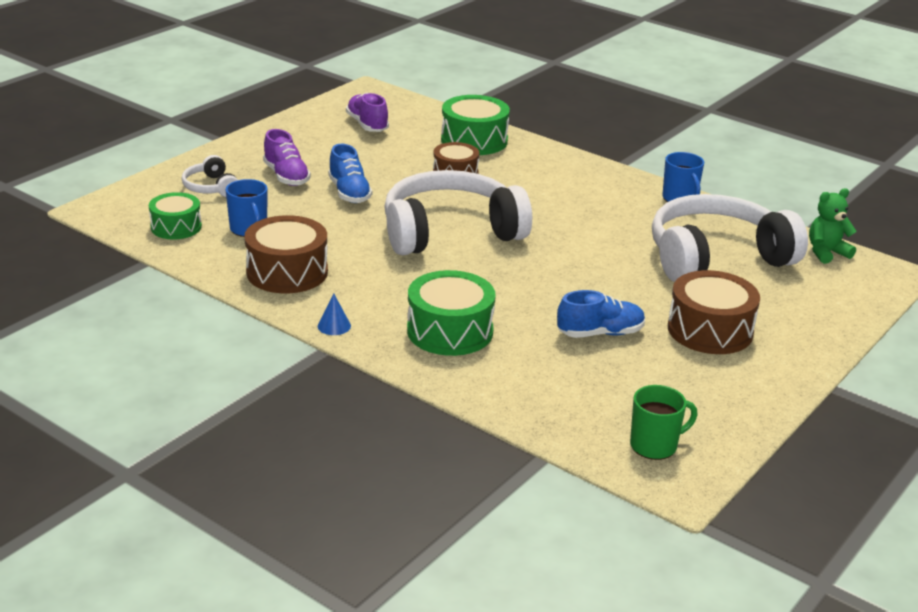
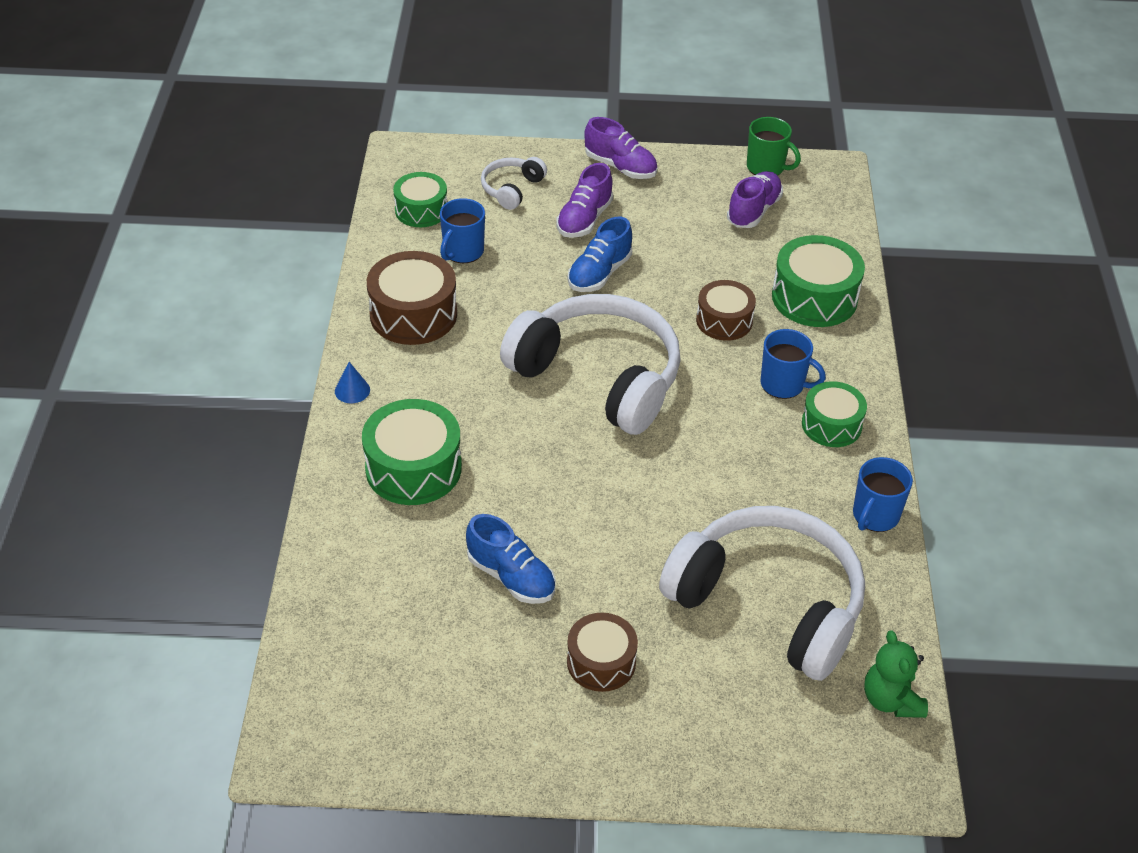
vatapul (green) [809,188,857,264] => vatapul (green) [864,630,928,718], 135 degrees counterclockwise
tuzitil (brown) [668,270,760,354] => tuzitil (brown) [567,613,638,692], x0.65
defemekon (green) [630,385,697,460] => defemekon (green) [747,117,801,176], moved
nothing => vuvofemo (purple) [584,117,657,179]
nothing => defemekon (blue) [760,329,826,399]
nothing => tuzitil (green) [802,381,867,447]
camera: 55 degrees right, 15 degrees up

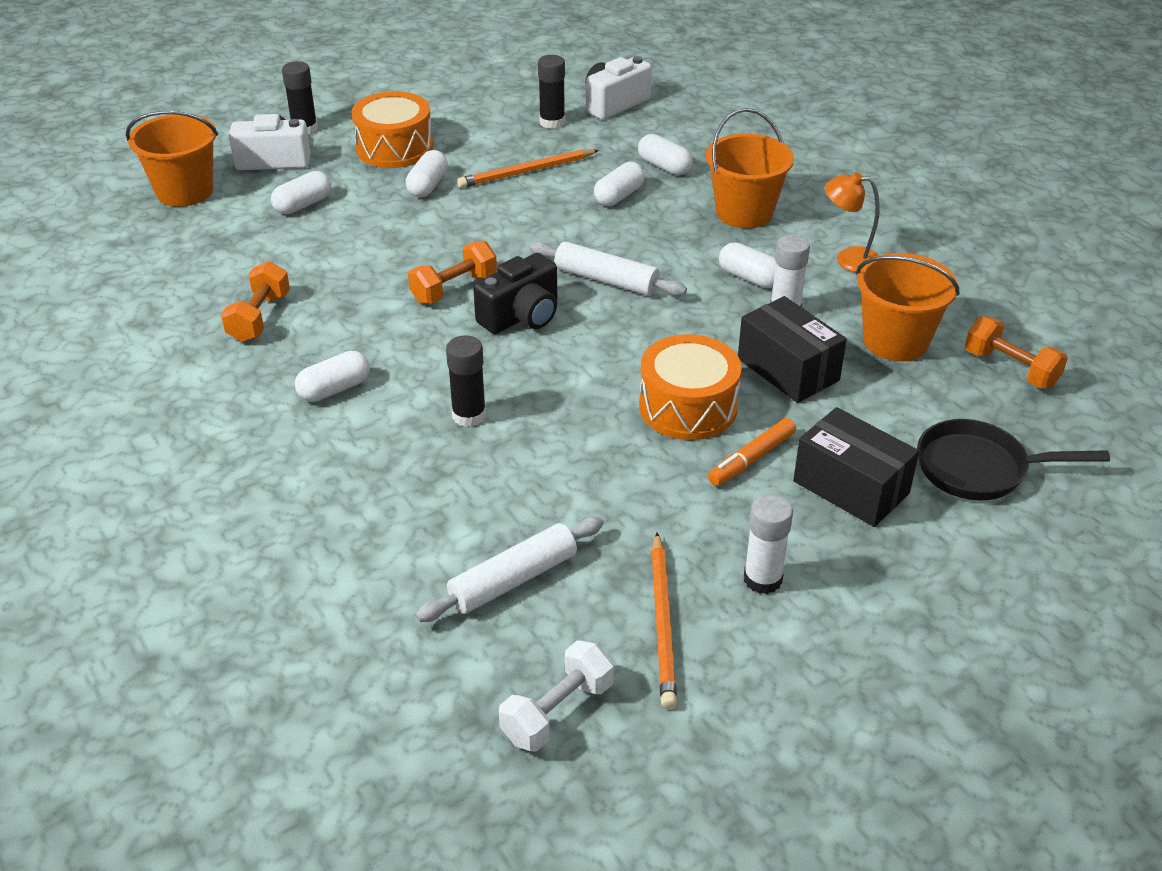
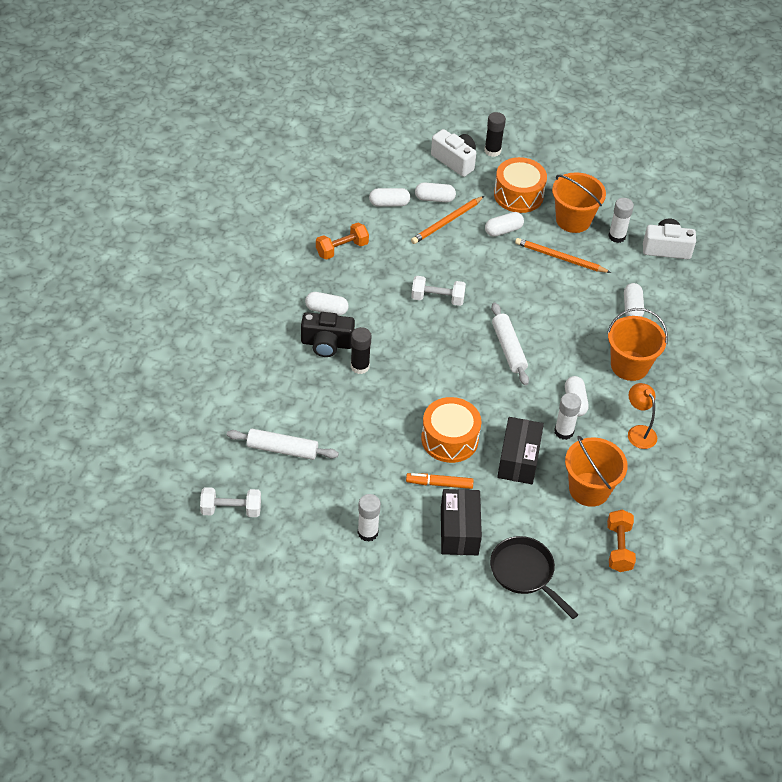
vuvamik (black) [538,55,565,129] => vuvamik (white) [608,198,634,243]
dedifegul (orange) [126,111,218,207] => dedifegul (orange) [552,172,606,233], moved
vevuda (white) [594,162,645,206] => vevuda (white) [369,188,410,207], moved
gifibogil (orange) [408,241,497,304] => gifibogil (white) [411,276,466,306]
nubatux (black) [473,253,557,334] => nubatux (black) [301,312,355,357], moved
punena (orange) [651,533,677,709] => punena (orange) [411,196,484,244], moved
camera: 45 degrees right, 10 degrees up

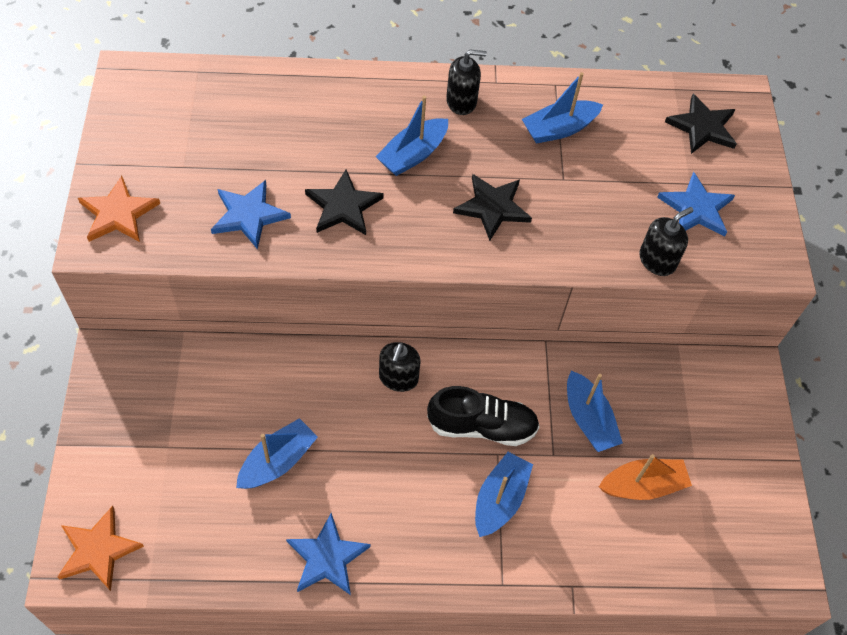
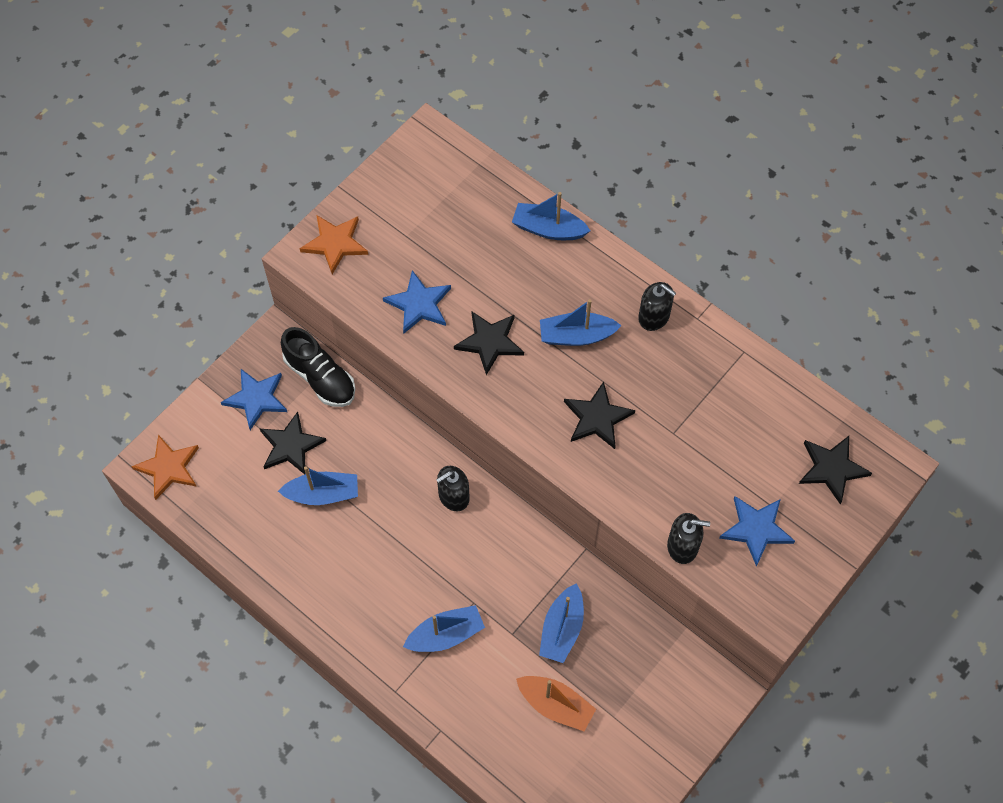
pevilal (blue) [522,72,603,144] => pevilal (blue) [512,192,590,240], moved
vuvofemo (black) [427,386,540,446] => vuvofemo (black) [281,327,355,407], moved
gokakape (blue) [286,513,371,595] => gokakape (blue) [221,369,287,430], moved
nothing => gokakape (black) [260,412,326,474]
camera: 45 degrees right, 5 degrees up

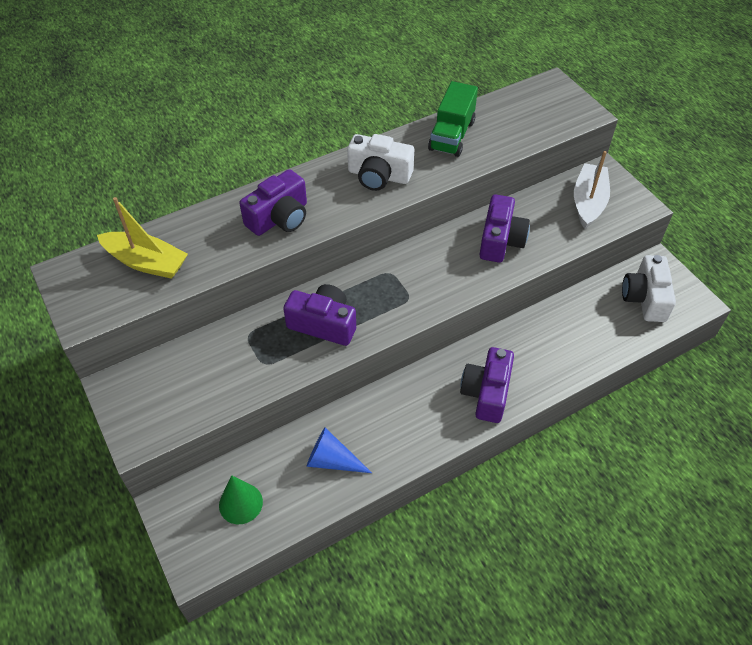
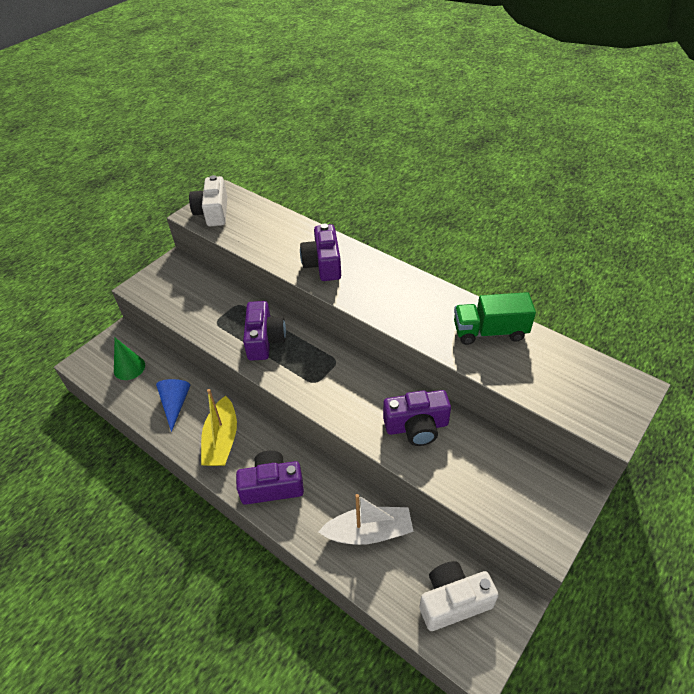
nubatux (white) [347,134,414,191] => nubatux (white) [189,175,227,226], moved
pevilal (white) [574,151,610,229] => pevilal (white) [318,494,414,545], moved
nubatux (purple) [239,169,307,236] => nubatux (purple) [300,224,341,281], 60 degrees clockwise
pevilal (yellow) [97,197,188,279] => pevilal (yellow) [201,389,237,466], moved
camera: 70 degrees right, 5 degrees down

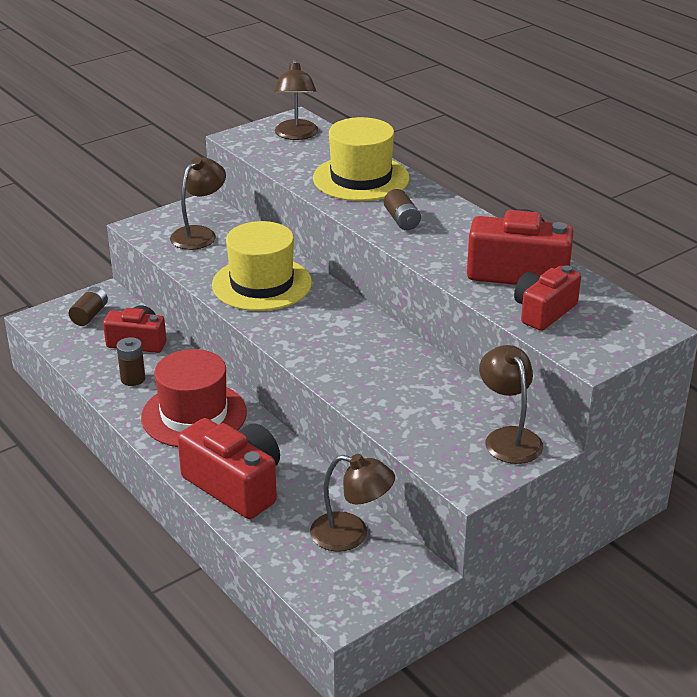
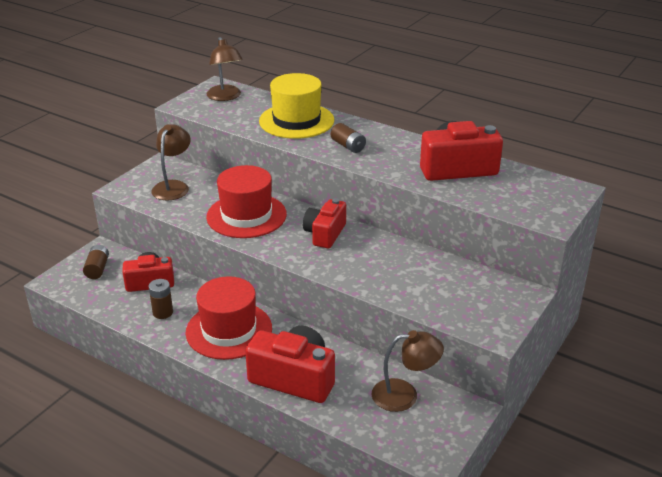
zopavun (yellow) [212,221,312,311] => zopavun (red) [206,165,287,238]
nubatux (red) [514,265,581,331] => nubatux (red) [303,198,346,248], moved
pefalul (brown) [479,345,543,464] => nothing
camera: 20 degrees left, 0 degrees up

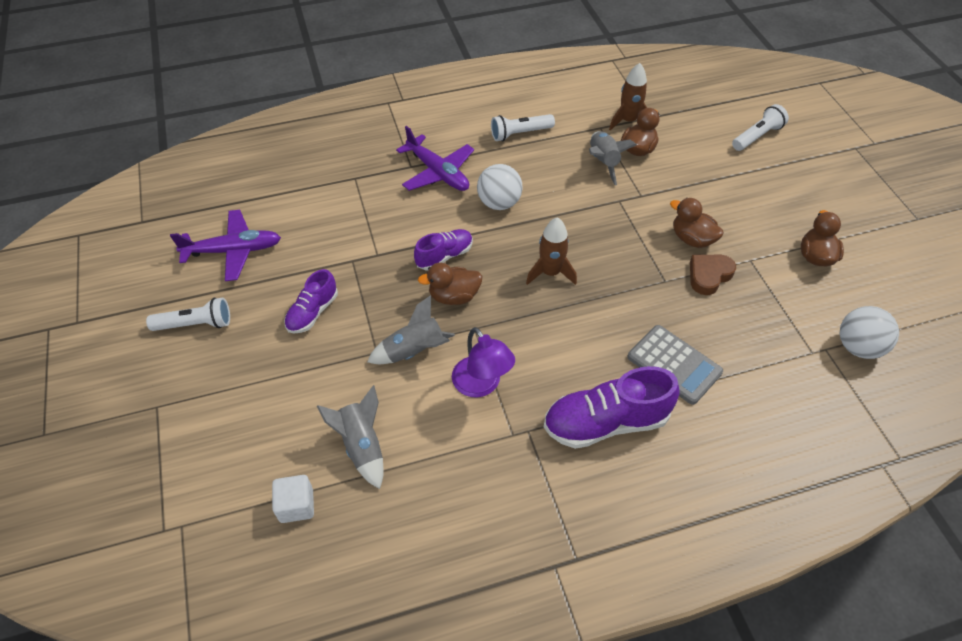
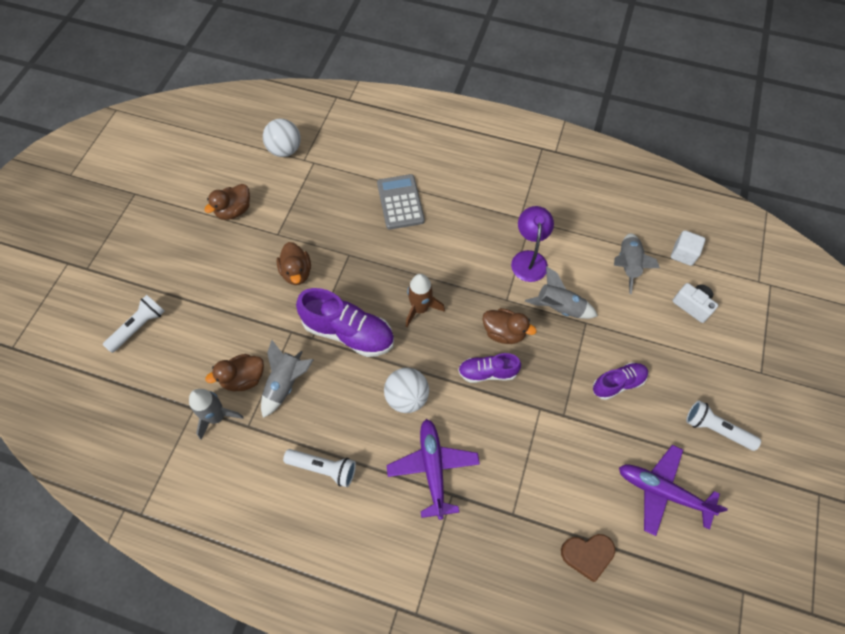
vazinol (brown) [609,63,647,131] => vazinol (grey) [189,389,244,439]
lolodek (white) [732,104,789,151] => lolodek (white) [103,295,165,353], 135 degrees clockwise
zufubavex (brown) [690,255,736,295] => zufubavex (brown) [561,534,615,582], moved
vuvofemo (purple) [544,366,680,449] => vuvofemo (purple) [296,288,394,357], moved
nothing => nubatux (white) [672,283,718,323]
camera: 145 degrees left, 10 degrees up

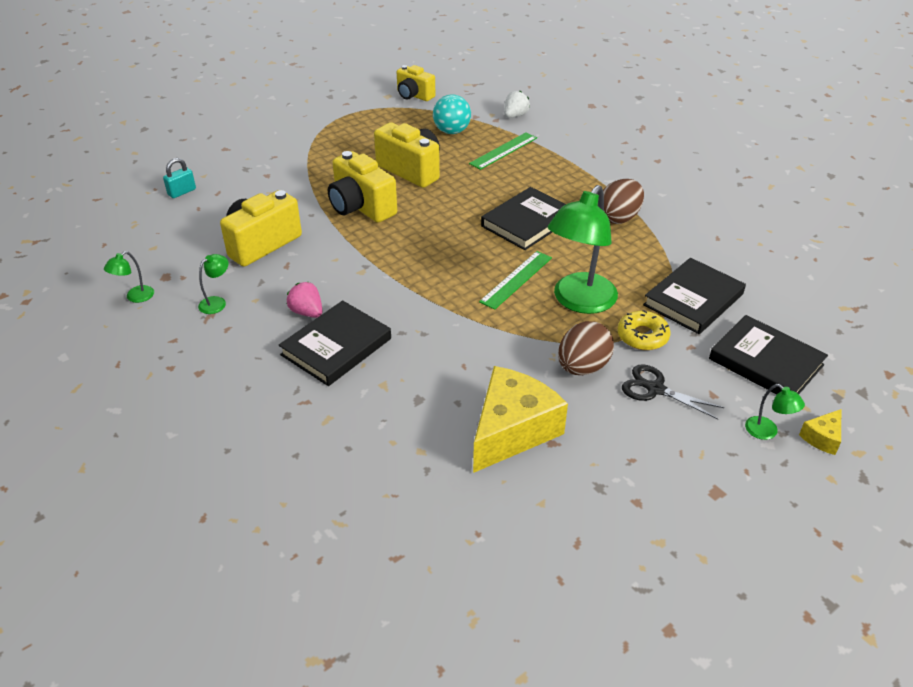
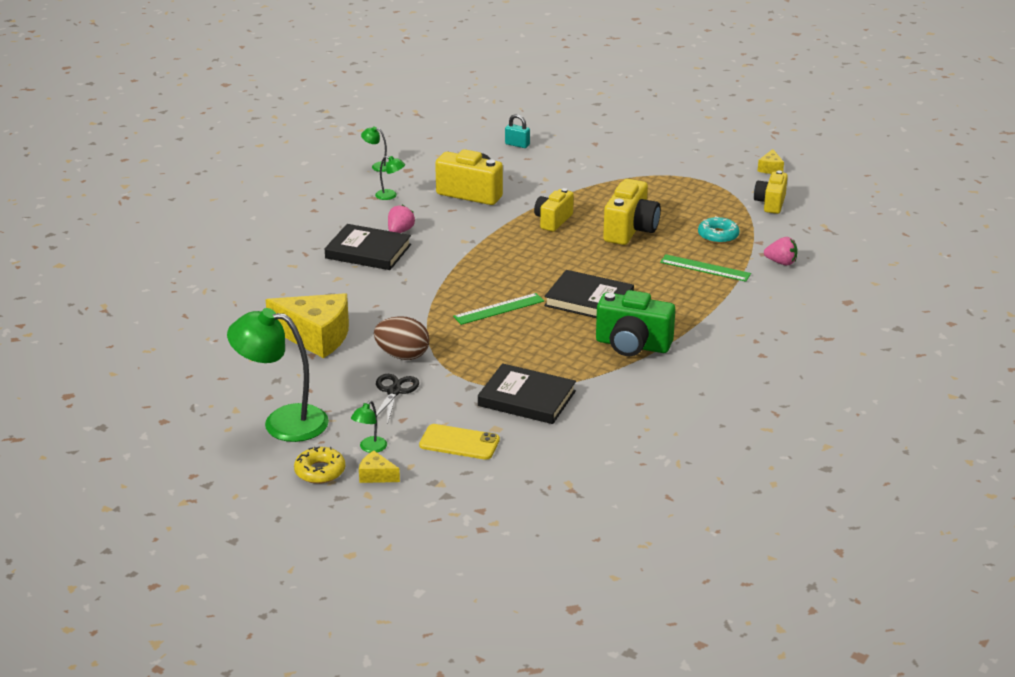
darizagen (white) [504,91,530,118] => darizagen (pink) [764,237,798,265]
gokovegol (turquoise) [433,94,471,134] => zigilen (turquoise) [698,216,739,244]
nubatux (yellow) [328,151,397,223] => nubatux (yellow) [534,188,574,232], x0.66
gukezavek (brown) [603,179,644,224] => nubatux (green) [596,290,675,356]
pefalul (green) [548,185,618,314] => pefalul (green) [227,308,329,442], moved
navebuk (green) [479,251,552,310] => navebuk (green) [453,293,544,325], 45 degrees counterclockwise
zigilen (yellow) [617,310,671,350] => zigilen (yellow) [294,446,345,484], moved
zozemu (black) [709,315,828,395] => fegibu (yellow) [419,424,500,460]
nothing => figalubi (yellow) [758,149,784,174]
camera: 70 degrees right, 10 degrees down

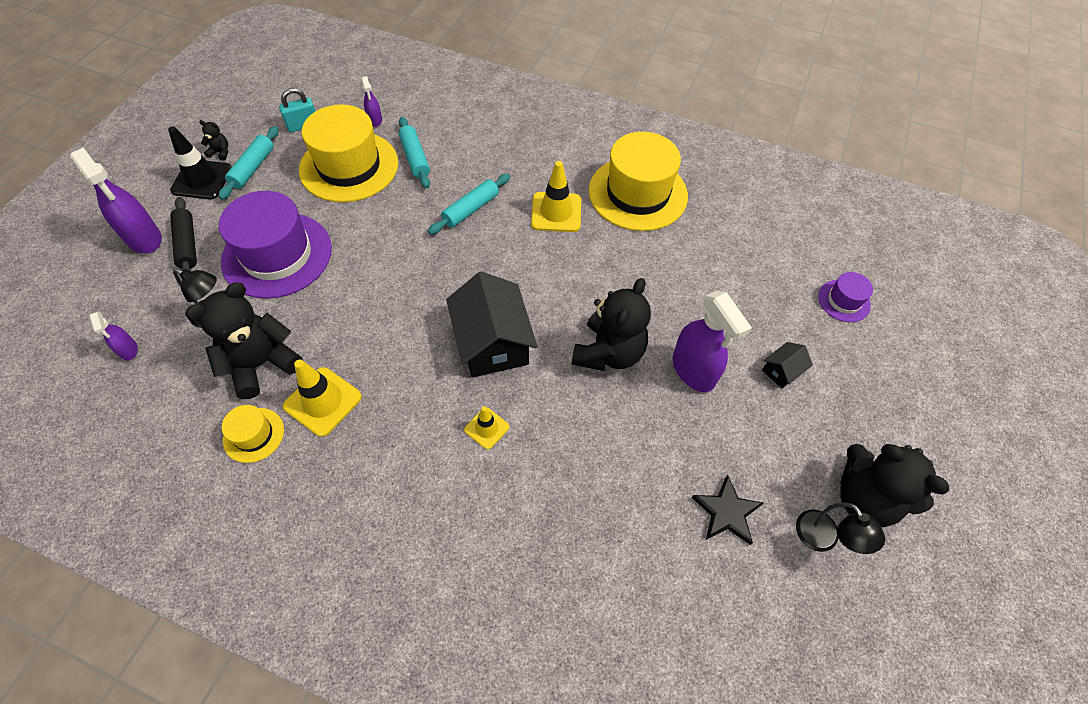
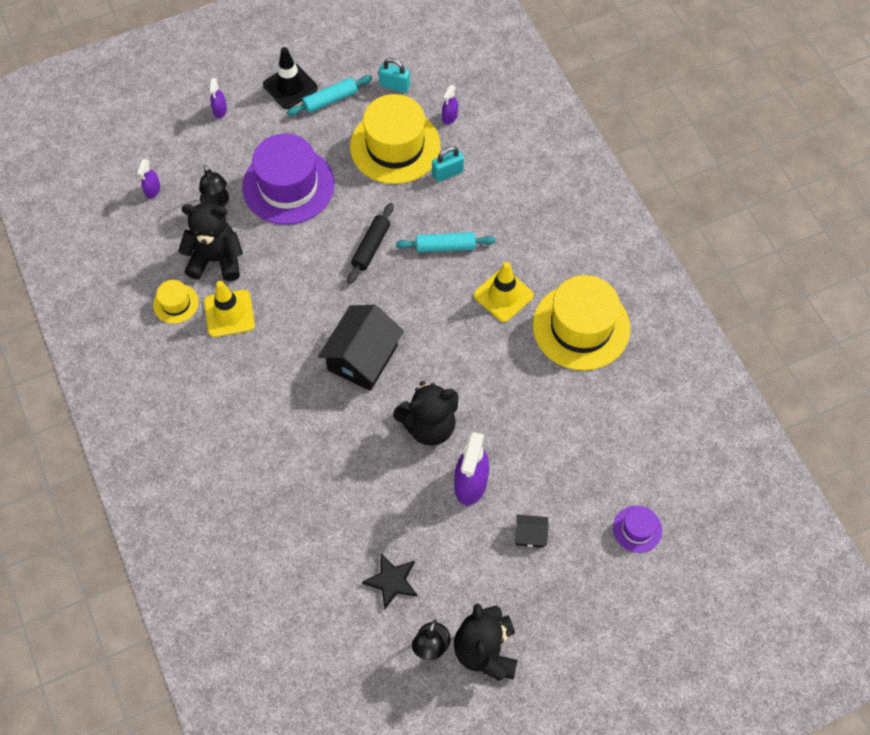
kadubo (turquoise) [399,117,430,189] => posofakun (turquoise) [432,146,464,182]
vatapul (black) [200,120,228,161] => nothing
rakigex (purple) [70,148,162,253] => rakigex (purple) [209,78,227,118], x0.50
kadubo (black) [170,197,197,279] => kadubo (black) [348,203,394,284], moved
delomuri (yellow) [464,406,509,450] => nothing
camera: 45 degrees right, 5 degrees up

